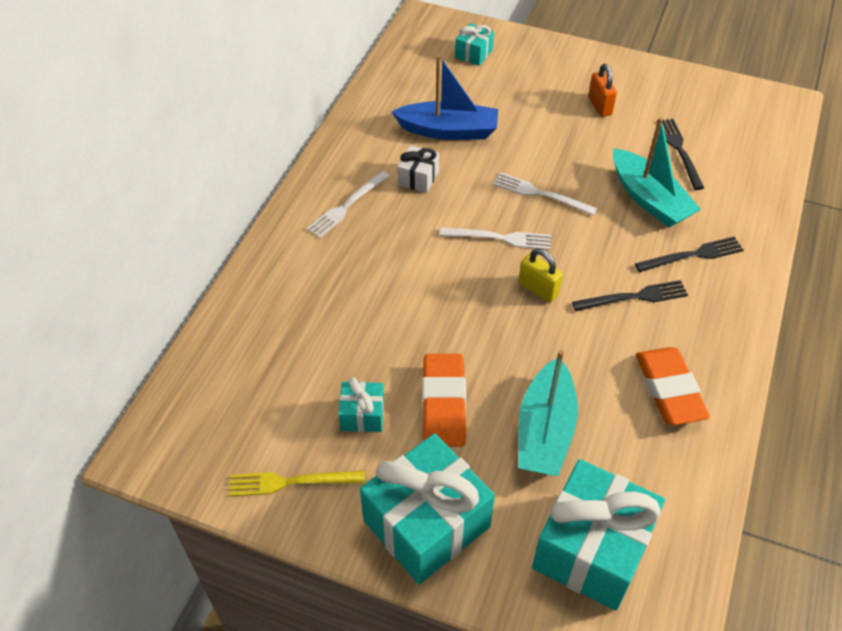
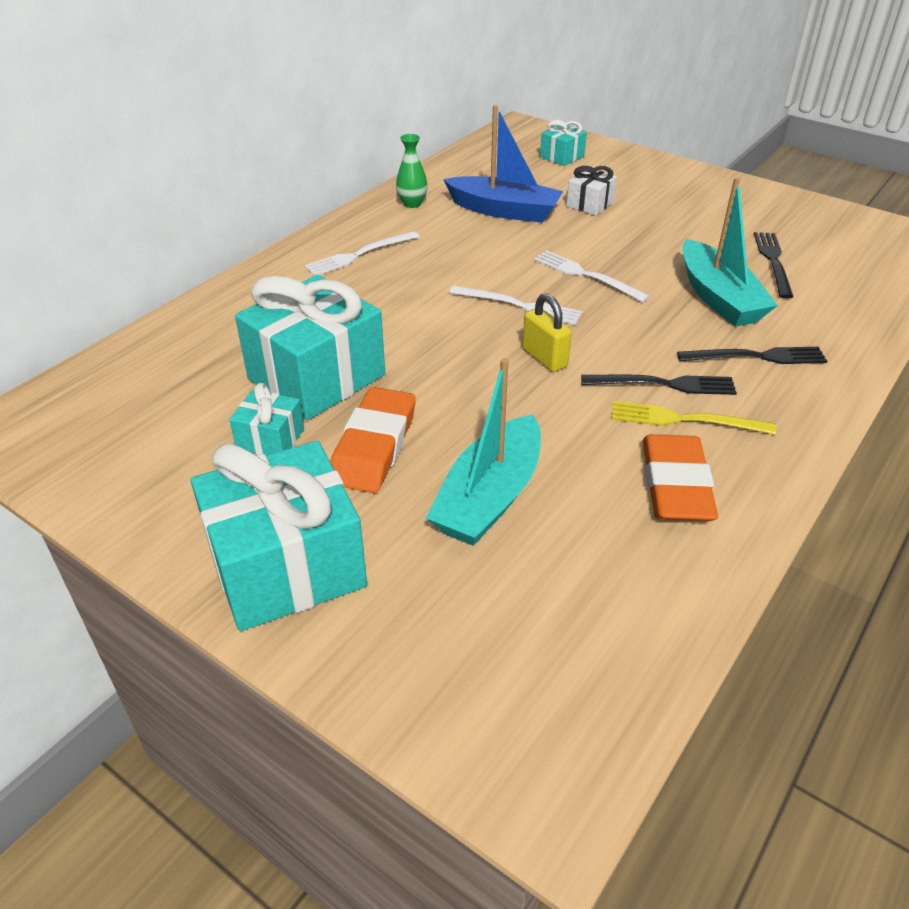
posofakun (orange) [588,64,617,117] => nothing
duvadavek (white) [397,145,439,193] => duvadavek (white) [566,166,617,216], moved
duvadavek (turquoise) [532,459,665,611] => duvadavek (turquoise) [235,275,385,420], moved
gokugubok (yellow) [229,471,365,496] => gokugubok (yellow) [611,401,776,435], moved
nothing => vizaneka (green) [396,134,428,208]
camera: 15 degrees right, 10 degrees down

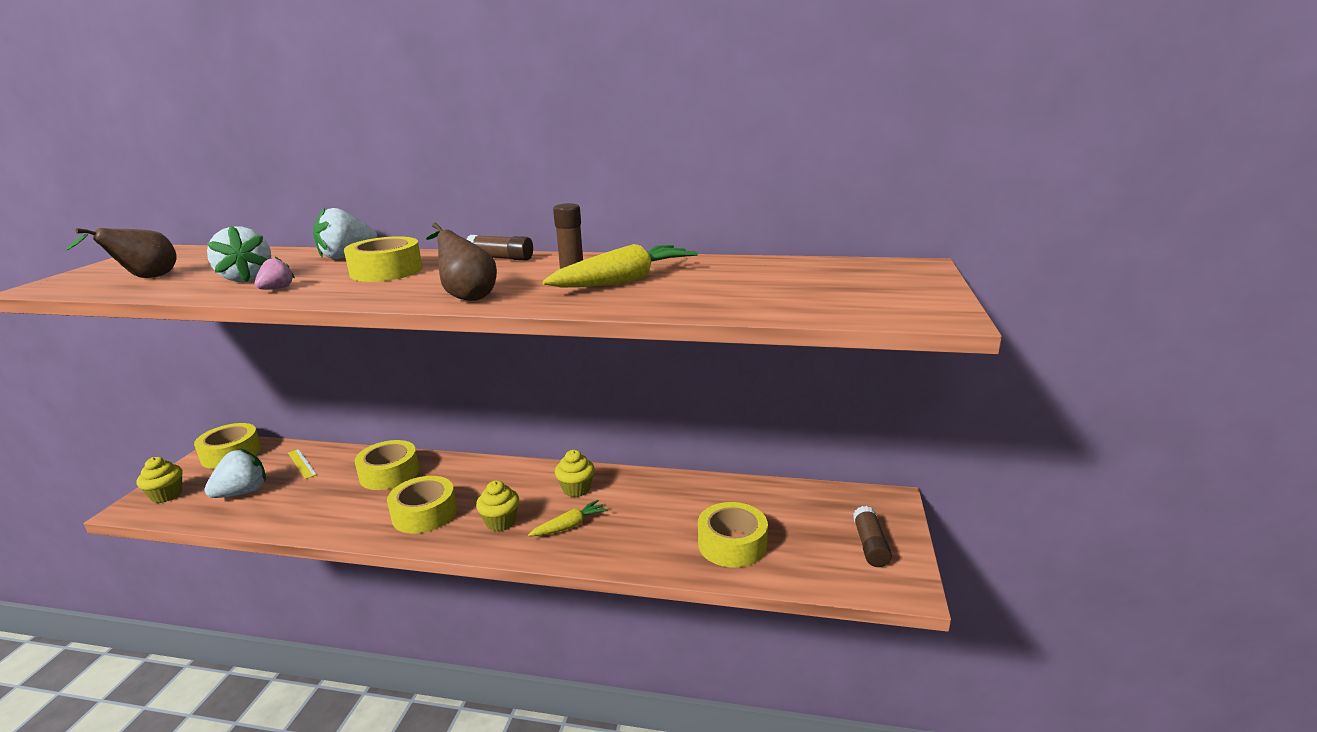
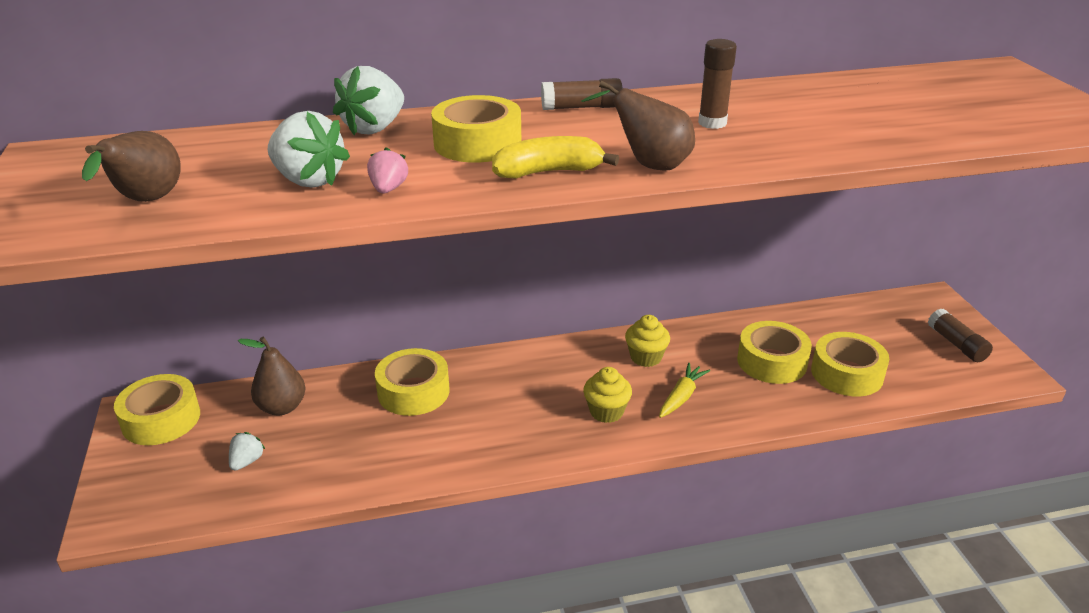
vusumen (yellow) [543,244,698,288] => nothing
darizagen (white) [204,448,266,498] => darizagen (white) [229,432,265,471], x0.54
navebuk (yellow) [288,449,317,479] => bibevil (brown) [238,336,306,415]
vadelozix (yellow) [137,457,183,503] => nothing
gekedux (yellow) [387,476,457,534] => gekedux (yellow) [737,321,812,384], moved
nothing => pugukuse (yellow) [492,136,619,179]
camera: 25 degrees left, 10 degrees up

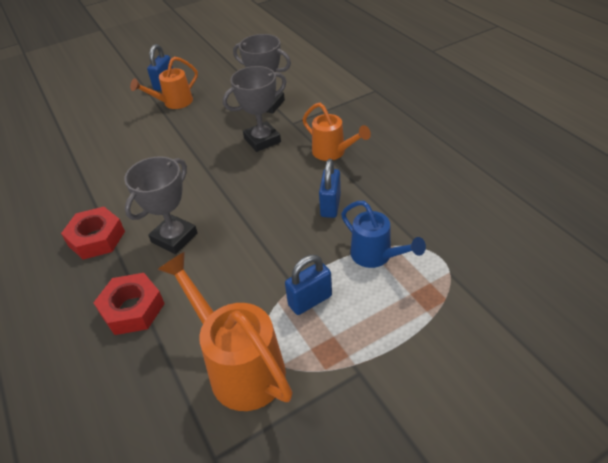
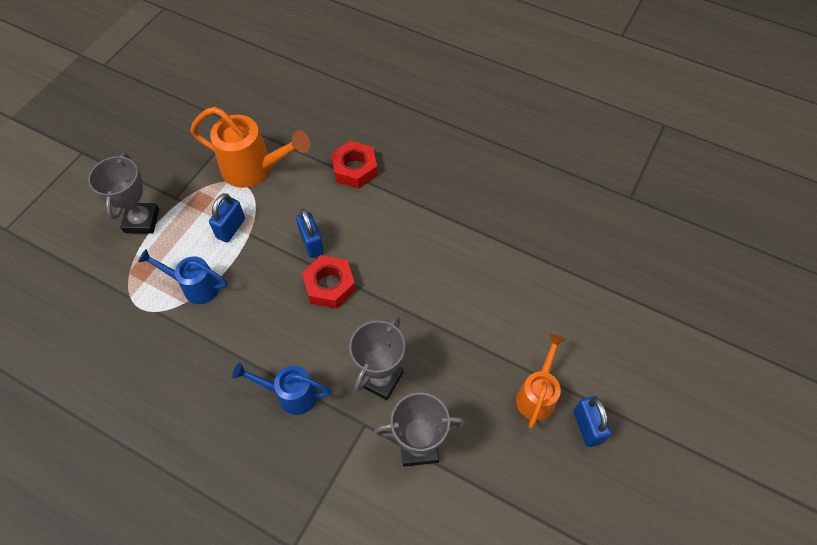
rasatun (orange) [303,103,371,161] => rasatun (blue) [232,363,331,415]
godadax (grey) [124,156,198,254] => godadax (grey) [88,153,159,234], moved
posofakun (blue) [319,159,341,218] => posofakun (blue) [296,209,324,258], moved
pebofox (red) [61,207,125,260] => pebofox (red) [302,255,356,309], moved
camera: 145 degrees right, 15 degrees up

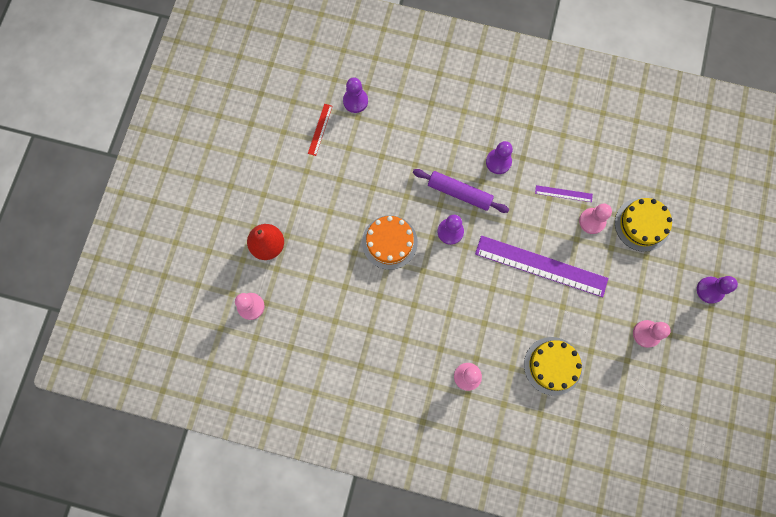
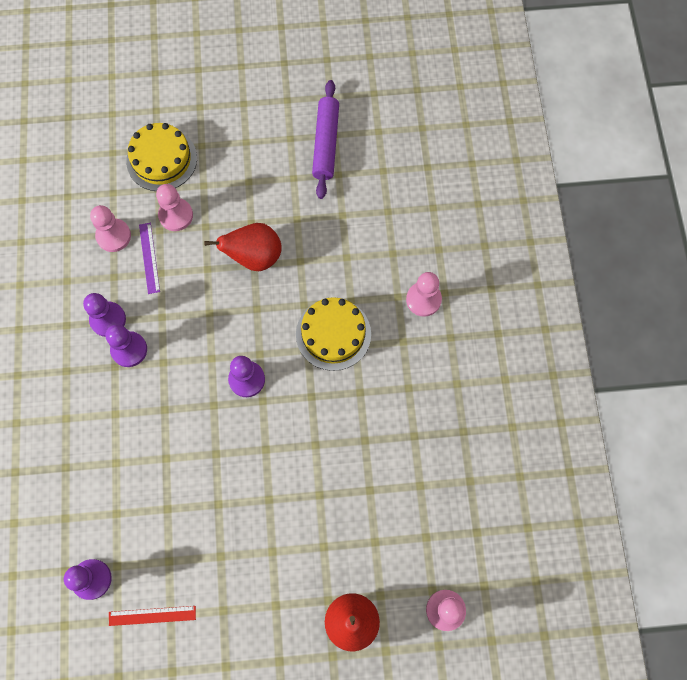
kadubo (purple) [413,169,509,213] => kadubo (purple) [312,80,339,199], moved
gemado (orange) [362,216,418,270] => nothing
navebuk (purple) [475,236,609,297] => bibevil (red) [204,223,282,271]
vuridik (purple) [697,276,738,304] => vuridik (purple) [83,293,126,337], moved
vuridik (pink) [633,320,671,348] => vuridik (pink) [90,205,131,252], moved
gemado (yellow) [524,337,582,396] => gemado (yellow) [296,297,371,371], moved
camera: 110 degrees left, 5 degrees down

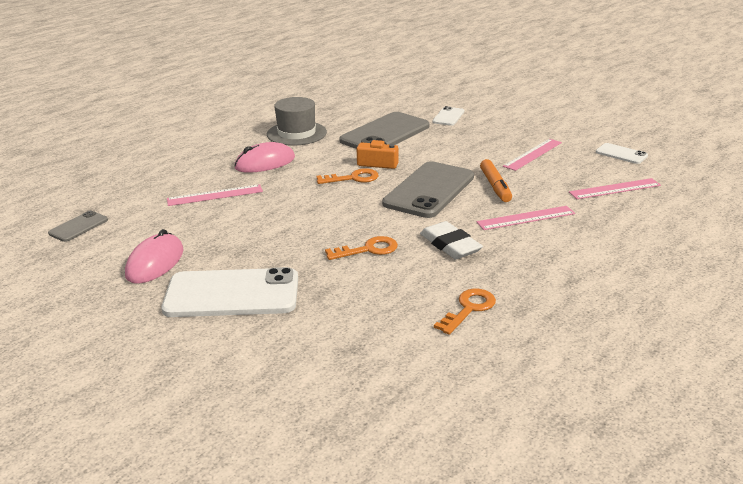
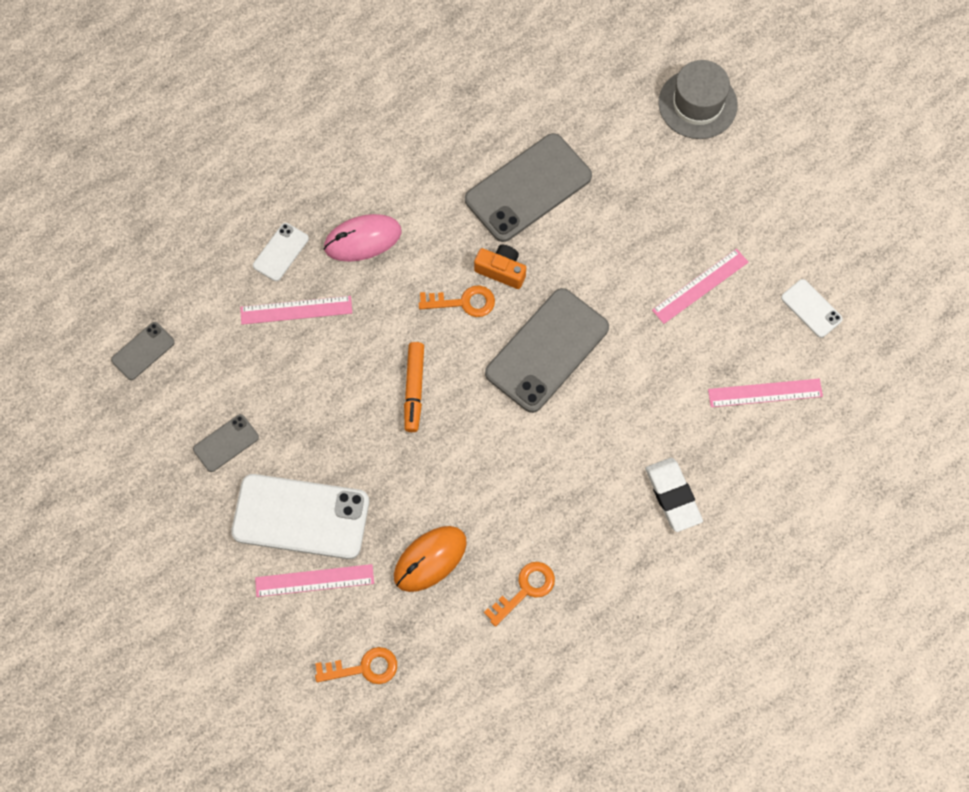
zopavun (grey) [267,97,327,146] => zopavun (grey) [658,60,738,139], moved
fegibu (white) [432,106,464,126] => fegibu (white) [253,223,309,281], moved
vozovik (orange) [480,159,512,202] => vozovik (orange) [404,342,424,432], moved
navebuk (pink) [477,206,575,230] => navebuk (pink) [255,564,374,597], moved
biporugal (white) [420,221,483,260] => biporugal (white) [645,458,703,532], moved
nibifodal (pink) [125,229,183,284] => fegibu (grey) [193,414,259,472]
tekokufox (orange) [325,236,398,260] => tekokufox (orange) [315,647,397,684], moved
nothing => nibifodal (orange) [394,526,467,592]
camera: 10 degrees right, 40 degrees up

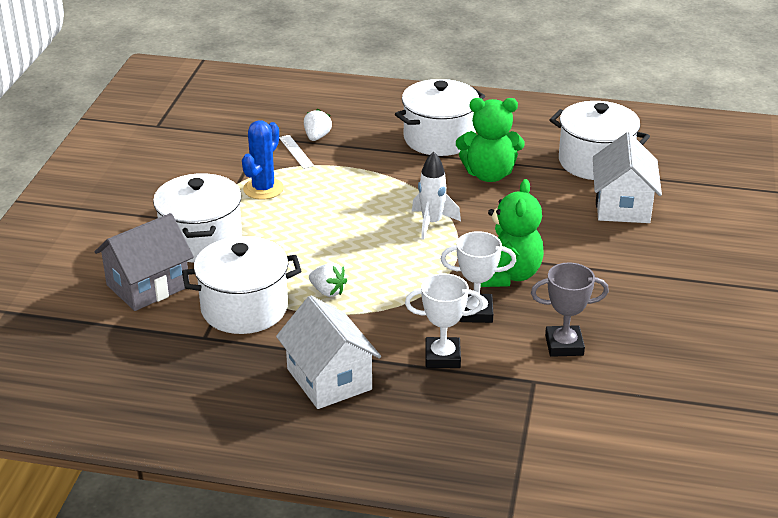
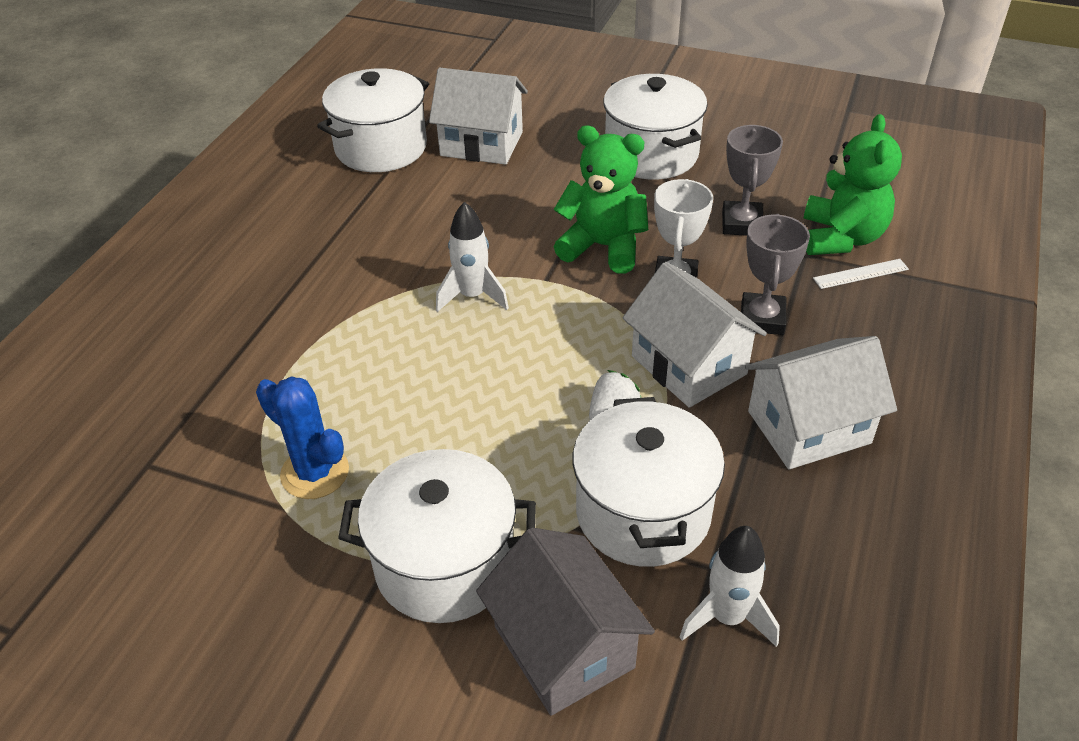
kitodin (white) [395,79,485,156] => kitodin (white) [603,74,708,180], moved
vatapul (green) [456,98,525,182] => vatapul (green) [804,114,902,255], moved
darizagen (white) [304,109,332,141] => nothing
navebuk (white) [279,135,314,169] => navebuk (white) [813,259,909,289], moved
godadax (white) [405,273,484,368] => godadax (grey) [741,214,810,335]
nothing => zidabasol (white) [623,262,767,408]
nothing => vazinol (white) [680,526,780,647]
camera: 80 degrees left, 10 degrees up

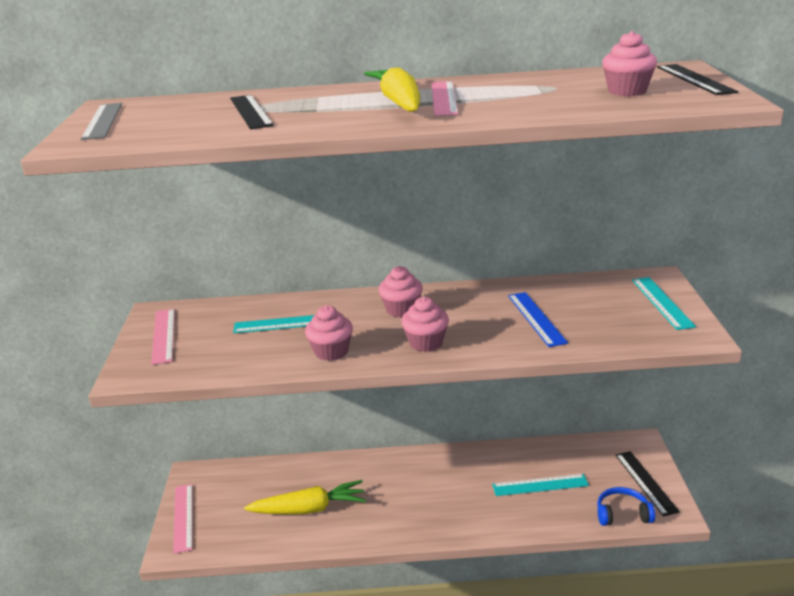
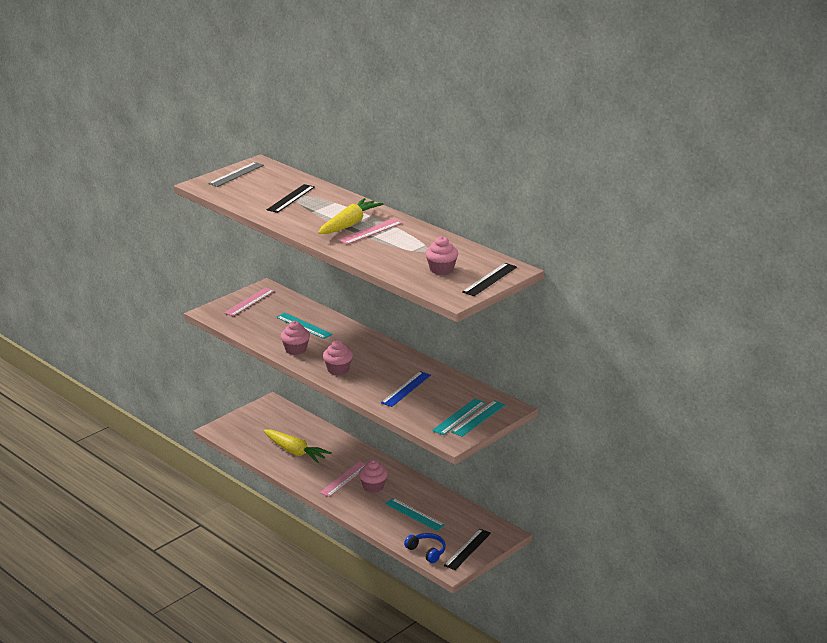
vadelozix (pink) [379,266,423,318] => vadelozix (pink) [359,460,388,493], moved
navebuk (pink) [173,484,192,554] => navebuk (pink) [320,461,366,497], moved
nothing => navebuk (turquoise) [432,398,486,435]
camera: 45 degrees right, 0 degrees up

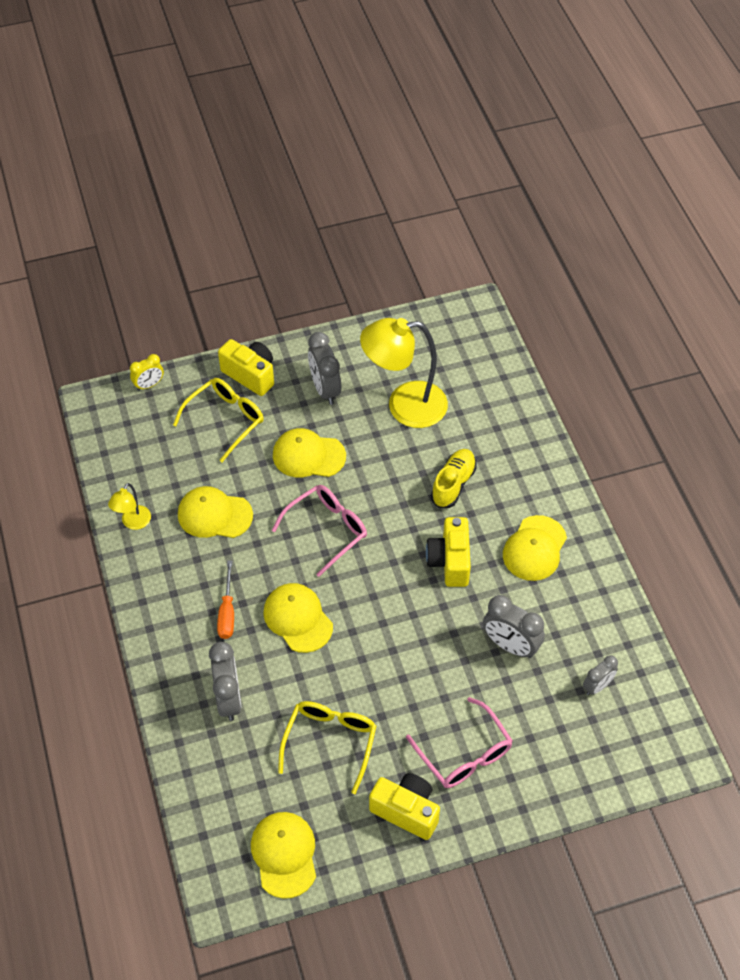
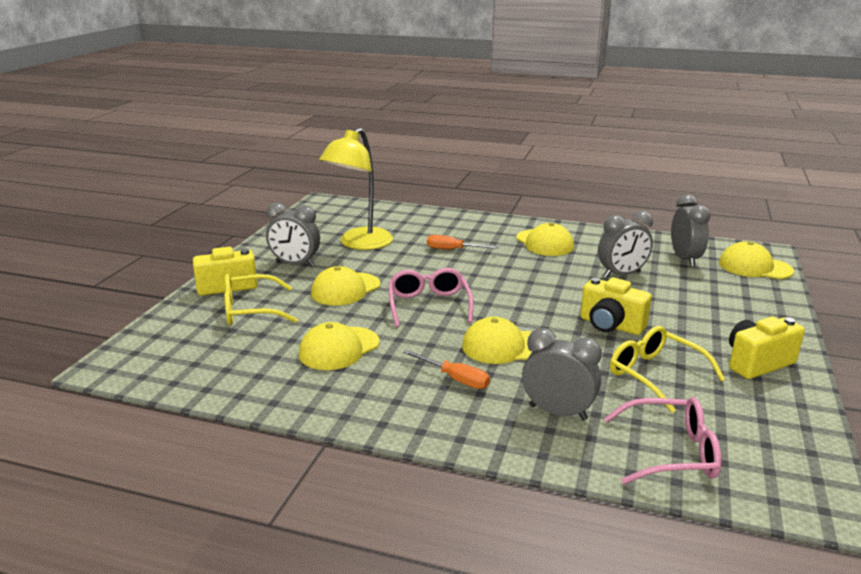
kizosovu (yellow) [130,354,164,391] => nothing
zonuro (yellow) [173,378,264,462] => zonuro (yellow) [224,274,298,325], 90 degrees counterclockwise
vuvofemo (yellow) [431,449,477,508] => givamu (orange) [427,235,500,249]
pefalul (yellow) [108,483,151,530] => nothing
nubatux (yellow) [426,517,471,587] => nubatux (yellow) [580,277,652,335], moved
kizosovu (grey) [583,655,618,695] => kizosovu (grey) [671,195,711,267], x1.65
zonuro (pink) [406,697,513,788] => zonuro (pink) [604,397,721,484], moved
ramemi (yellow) [251,812,316,899] => ramemi (yellow) [719,241,794,279], moved
camera: 55 degrees left, 30 degrees down

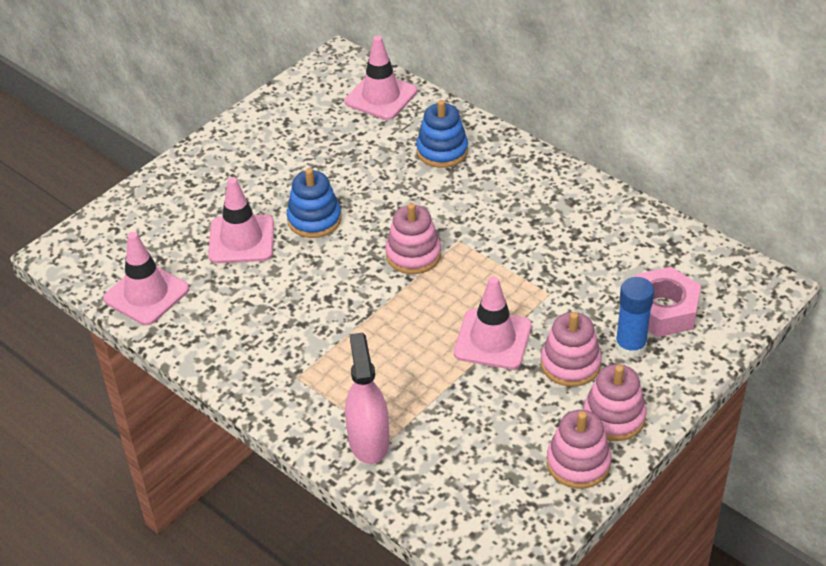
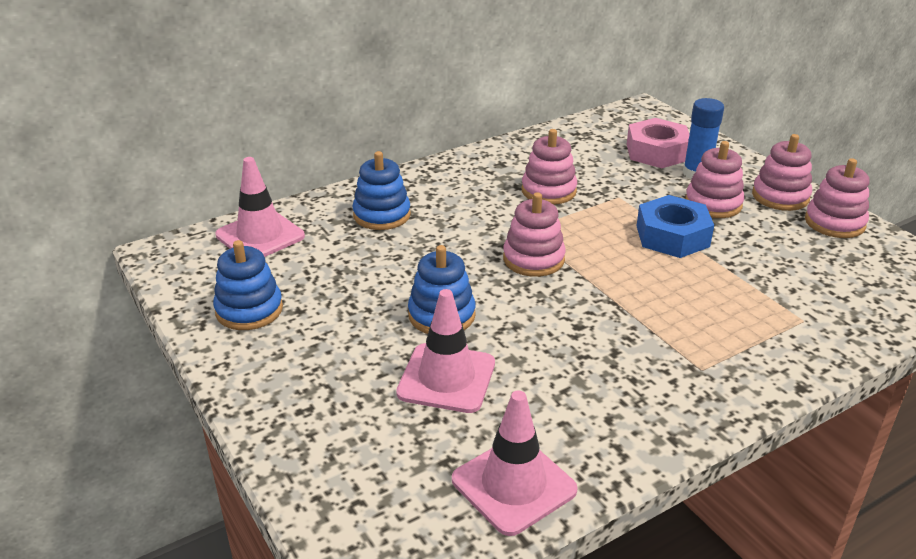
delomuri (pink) [454,276,531,369] => pebofox (blue) [637,195,714,258]
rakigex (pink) [345,332,389,464] => nothing
nothing => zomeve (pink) [522,129,577,205]
nothing => zomeve (blue) [213,240,283,330]
camera: 75 degrees left, 10 degrees down

